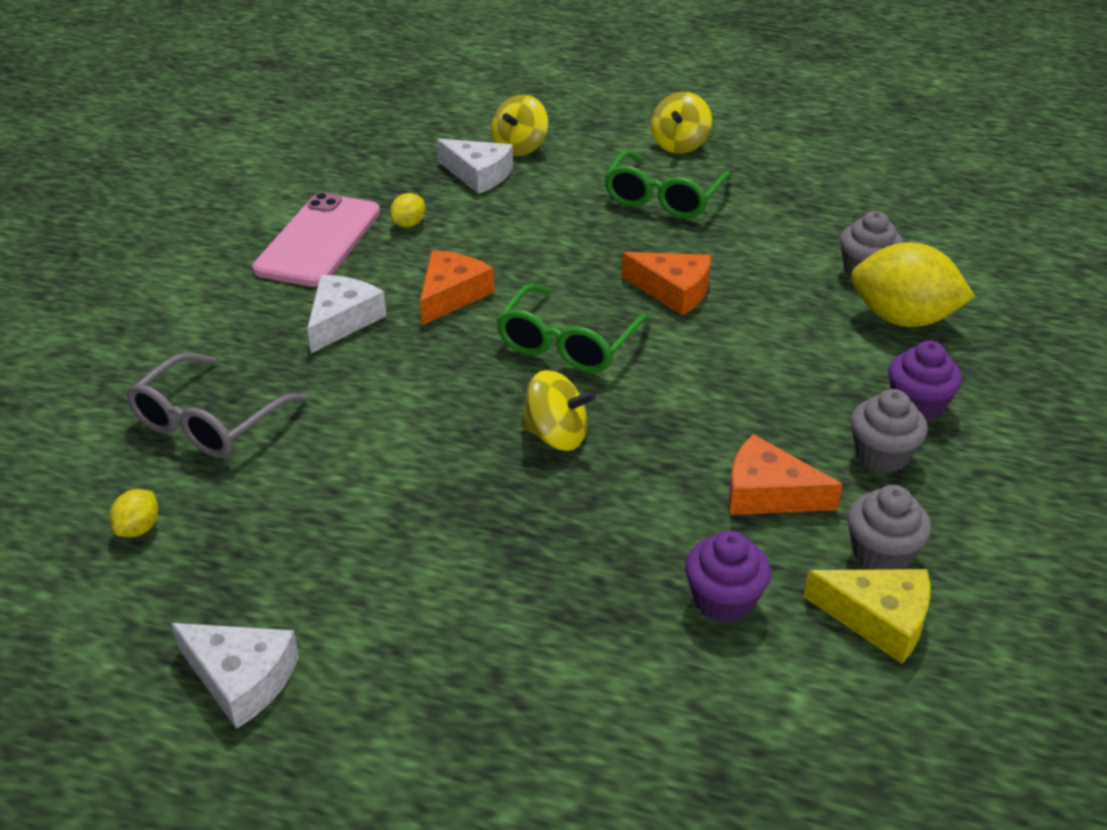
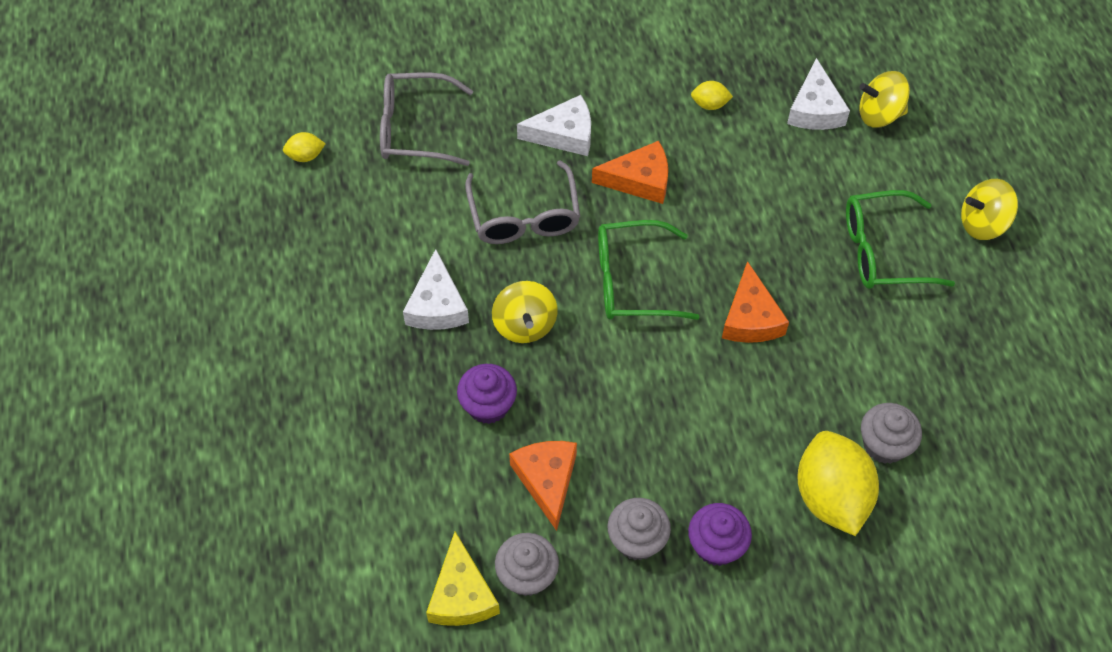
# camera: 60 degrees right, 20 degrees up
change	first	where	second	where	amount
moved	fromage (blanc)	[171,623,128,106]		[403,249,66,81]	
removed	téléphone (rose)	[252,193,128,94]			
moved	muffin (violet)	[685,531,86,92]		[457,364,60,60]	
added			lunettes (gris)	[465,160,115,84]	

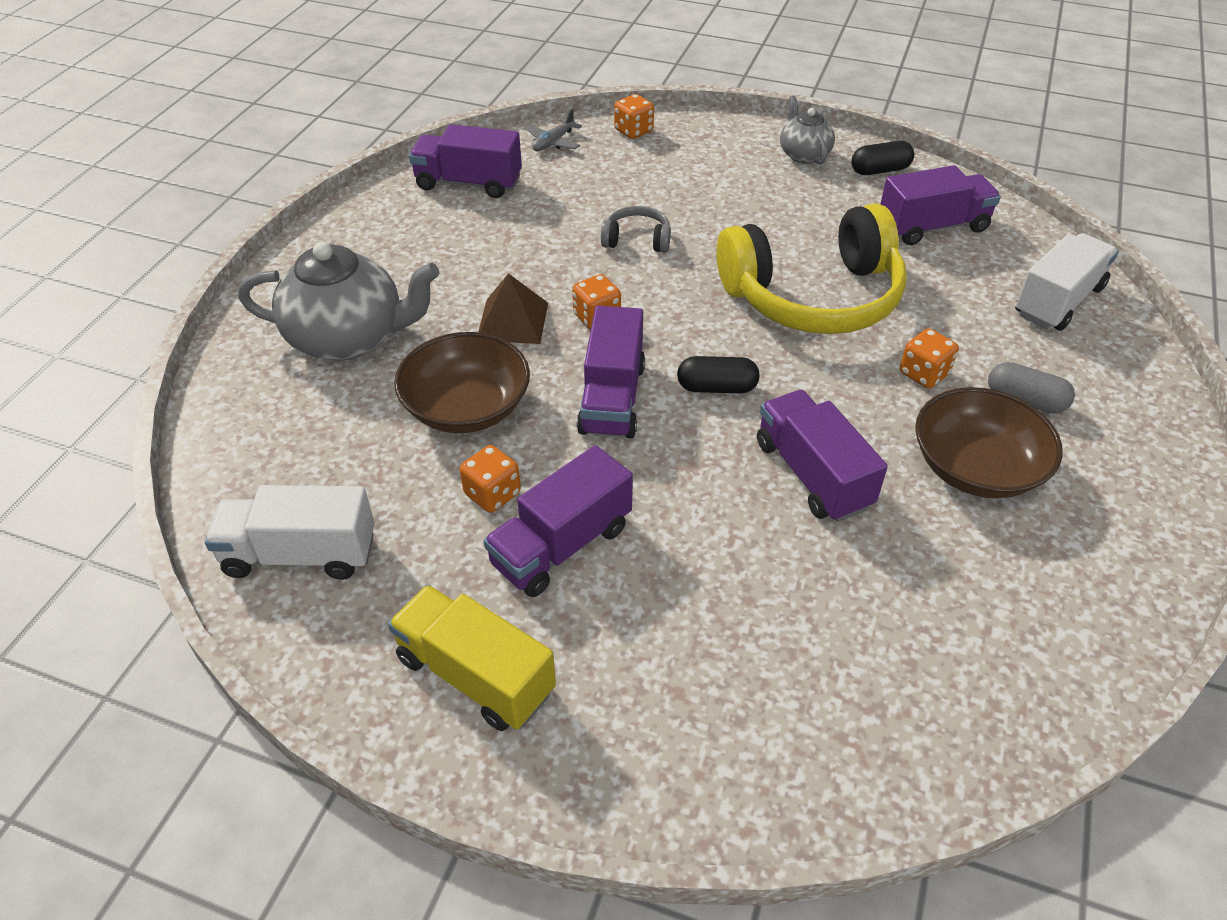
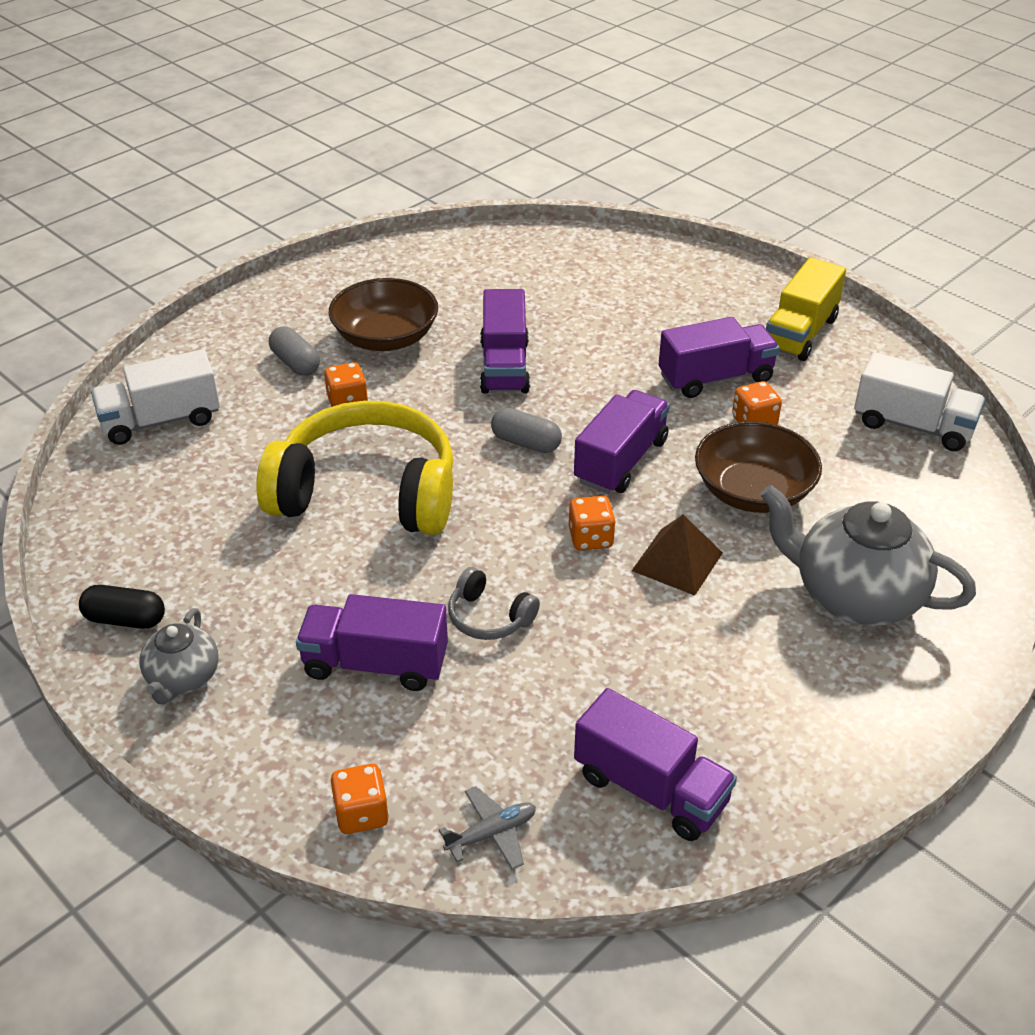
# camera: 155 degrees left, 5 degrees down
change	first	where	second	where	amount
turned	camion (jaune)	[388,585,168,146]		[766,257,80,104]	60 degrees clockwise
recoloured	gélule (noir)	[677,356,83,37]	gélule (gris)	[491,408,71,45]	
moved	camion (violet)	[880,165,121,80]		[296,594,152,97]	

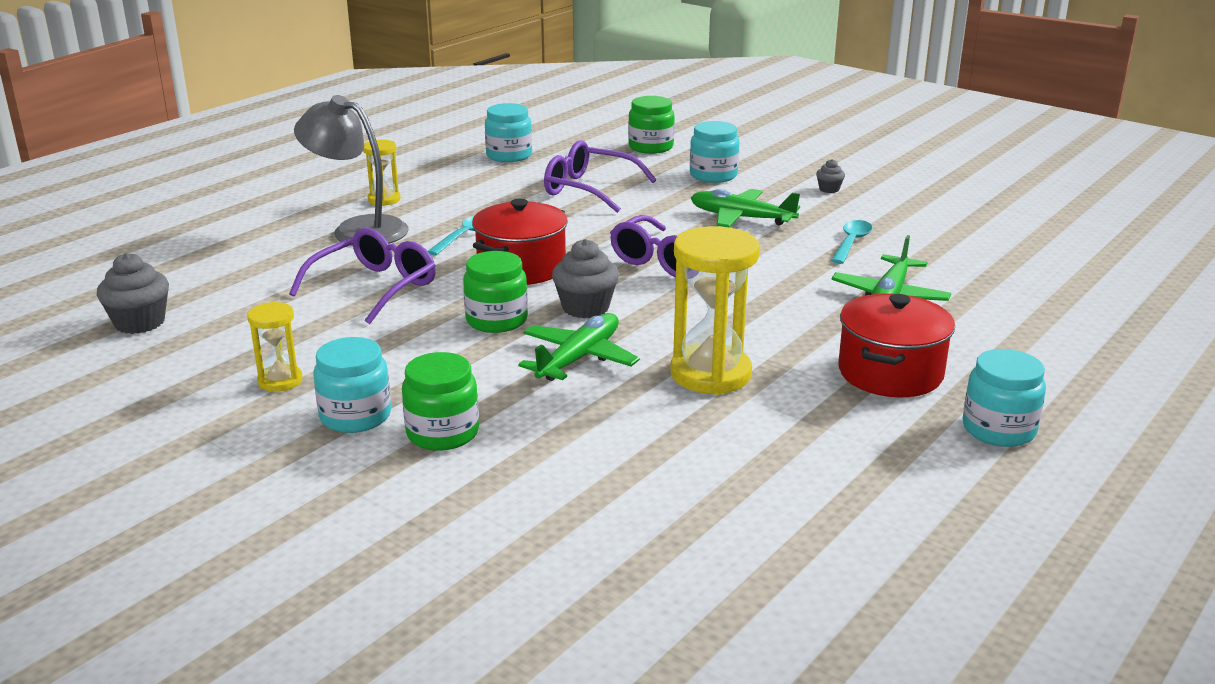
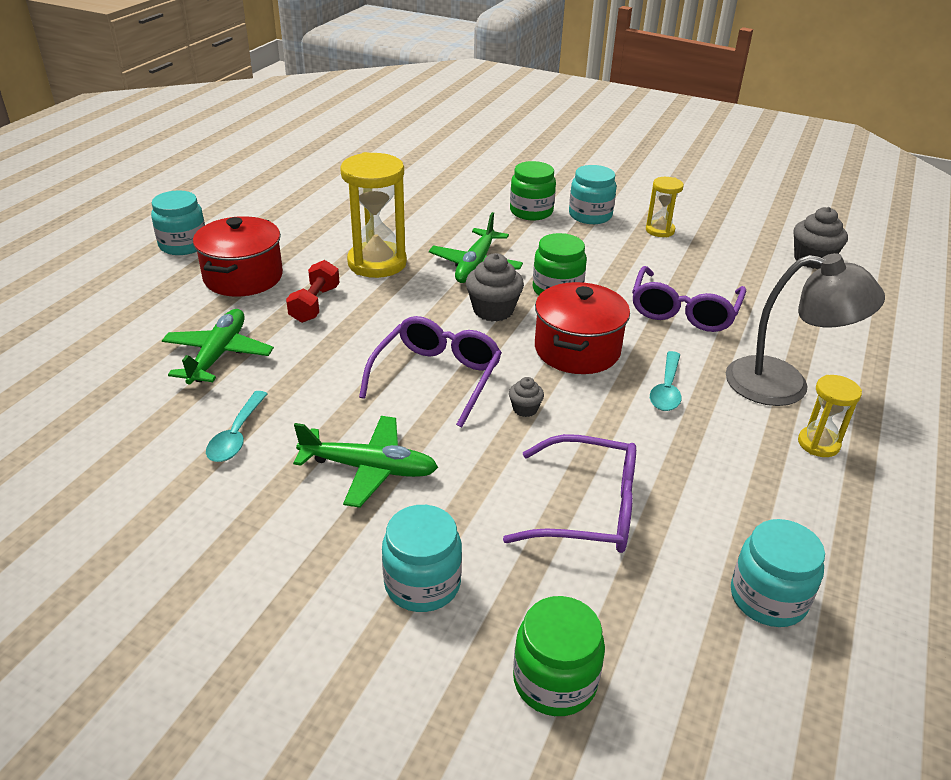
# camera: 165 degrees right, 10 degrees up
change	first	where	second	where	amount
moved	muffin (gris)	[816,159,29,34]		[509,377,35,40]	
added			haltère (rouge)	[286,260,54,63]	

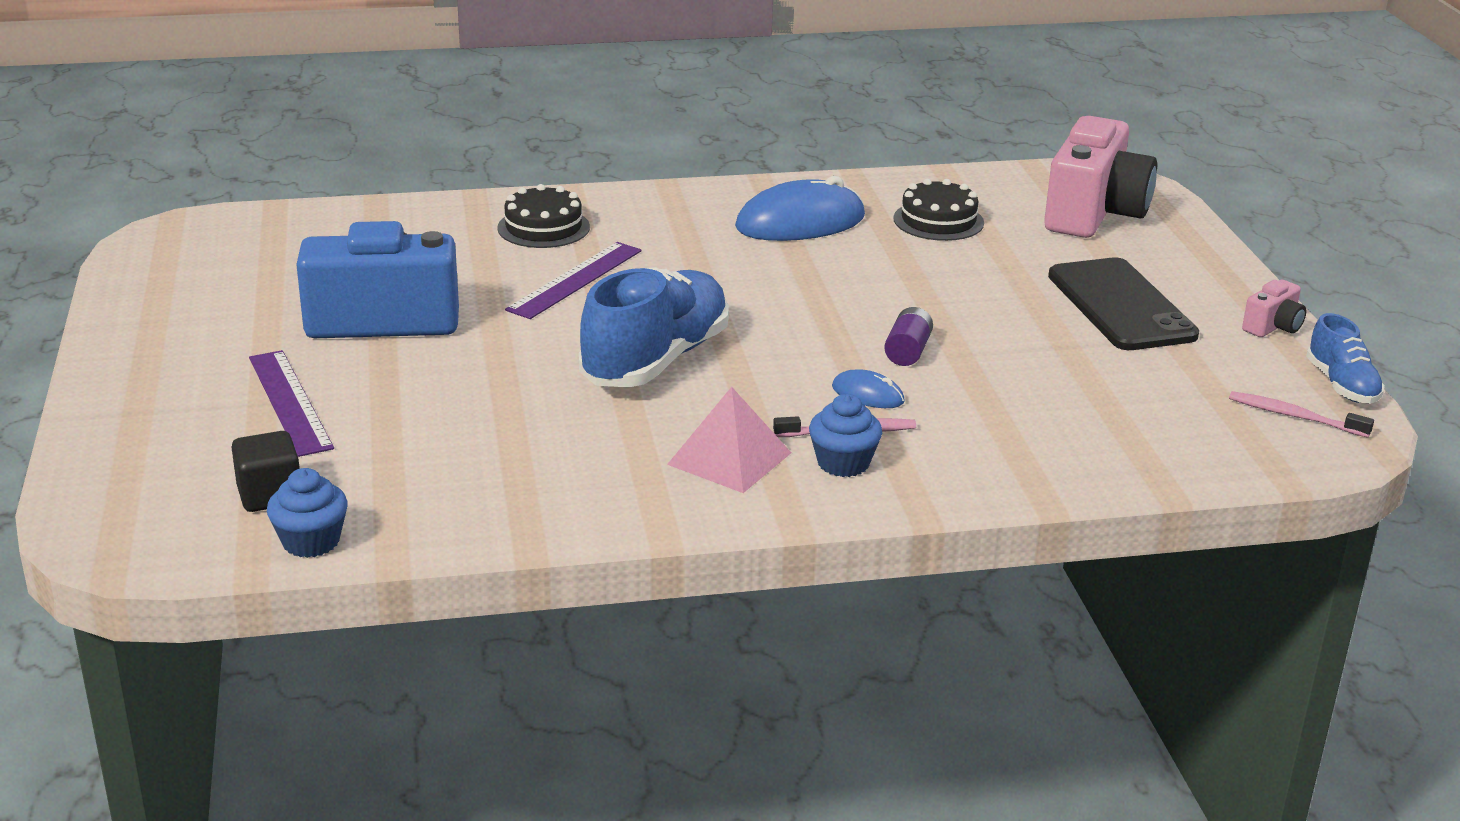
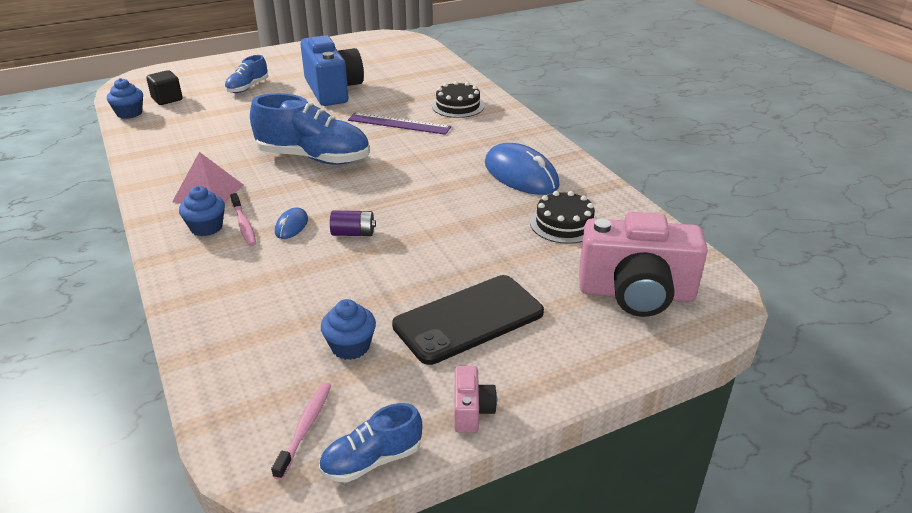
# camera: 75 degrees right, 5 degrees up
change	first	where	second	where	amount
replaced	règle (violet)	[249,350,85,107]	chaussure (bleu)	[225,55,43,38]	
turned	appareil photo (rose)	[1242,280,64,57]		[454,366,43,67]	120 degrees counterclockwise
added			muffin (bleu)	[321,299,55,61]	

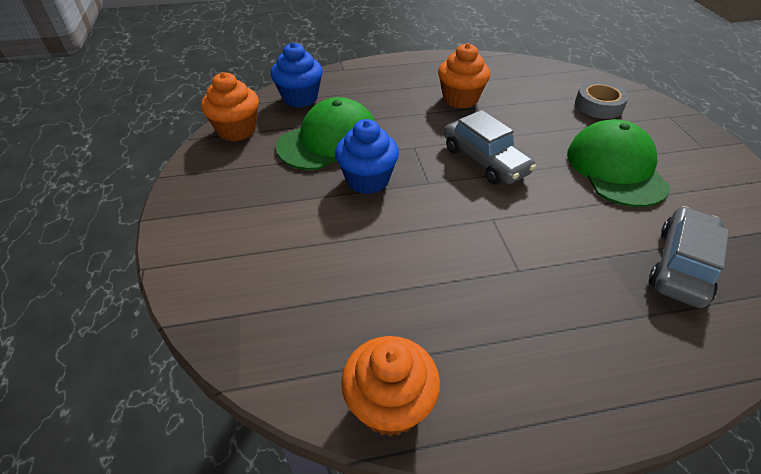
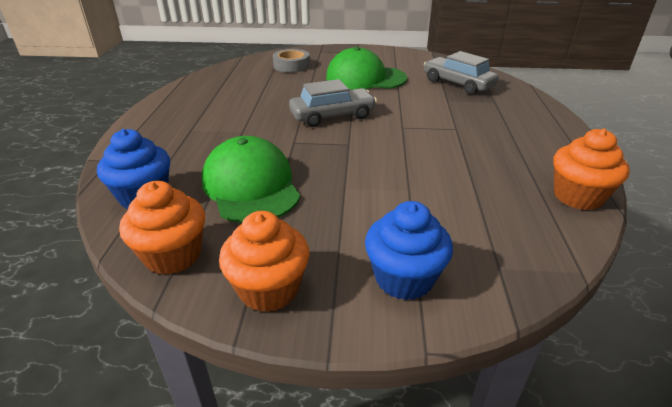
# camera: 75 degrees left, 10 degrees down
change	first	where	second	where	amount
moved	muffin (bleu)	[335,119,64,75]		[365,201,88,99]	
moved	muffin (orange)	[438,43,52,65]		[219,211,90,101]	

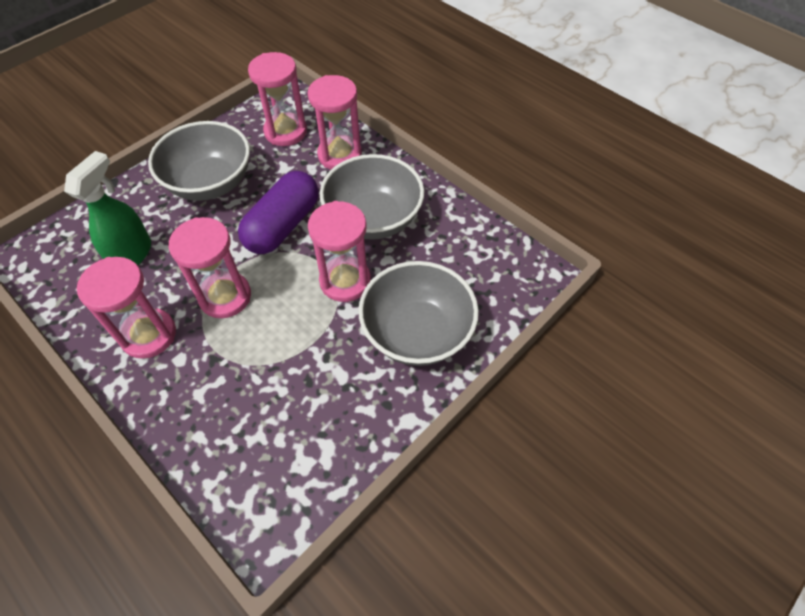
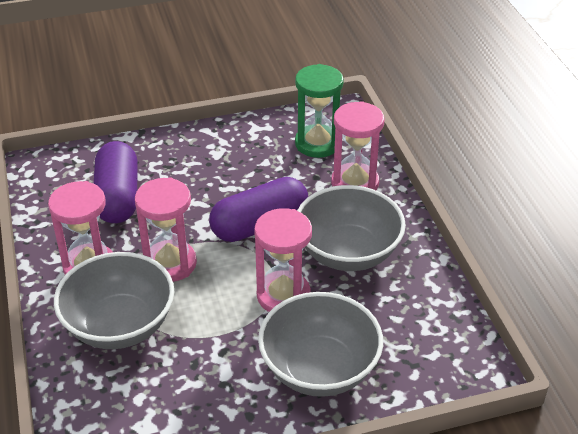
# camera: 30 degrees right, 15 degrees down
change	first	where	second	where	amount
replaced	vaporisateur (vert)	[64,151,87,114]	gélule (violet)	[94,141,44,82]	
moved	bol (gris)	[148,121,102,80]		[54,252,120,97]	
recoloured	sablier (rose)	[248,52,59,94]	sablier (vert)	[295,64,49,94]	

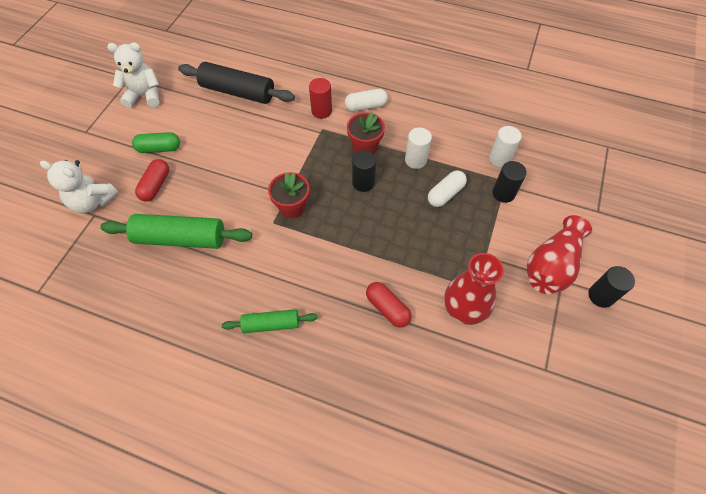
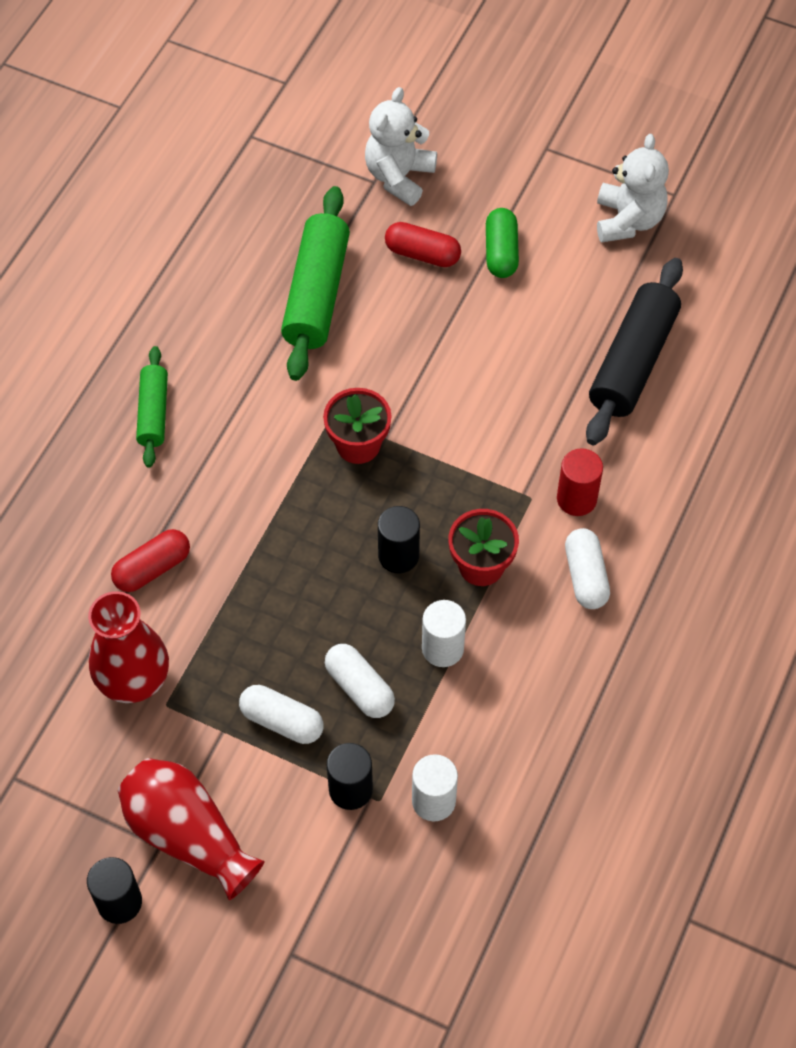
# camera: 95 degrees right, 0 degrees up
change	first	where	second	where	amount
added			gélule (blanc)	[239,685,85,59]	

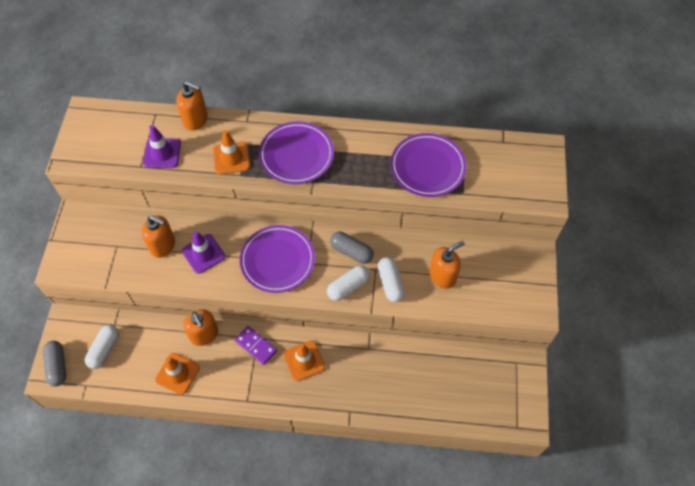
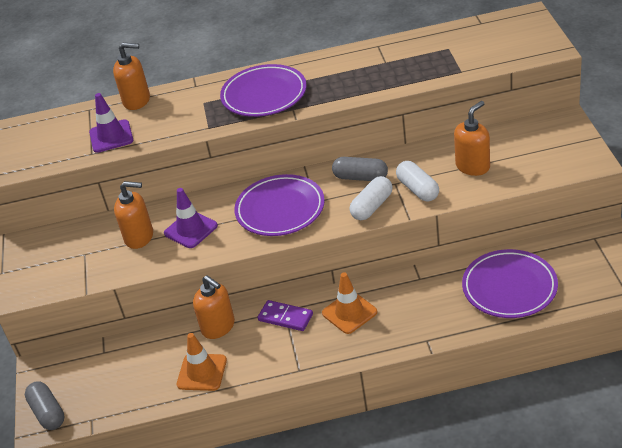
# camera: 10 degrees left, 20 degrees down
change	first	where	second	where	amount
removed	gélule (blanc)	[85,325,34,44]			
removed	cône de chantier (orange)	[213,130,37,44]			
moved	assiette (violet)	[390,133,77,64]		[462,249,96,69]	

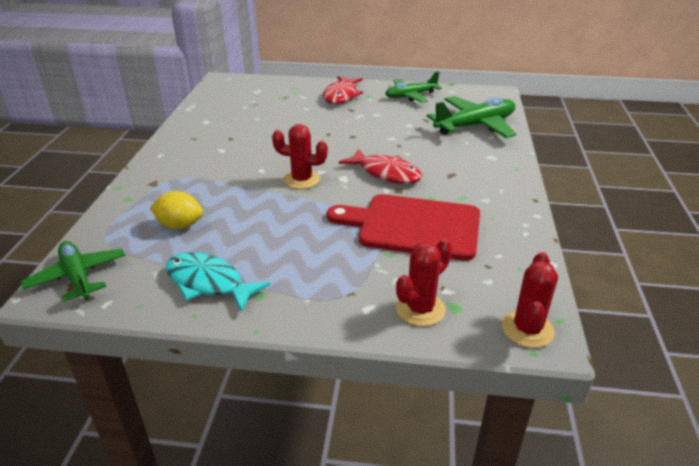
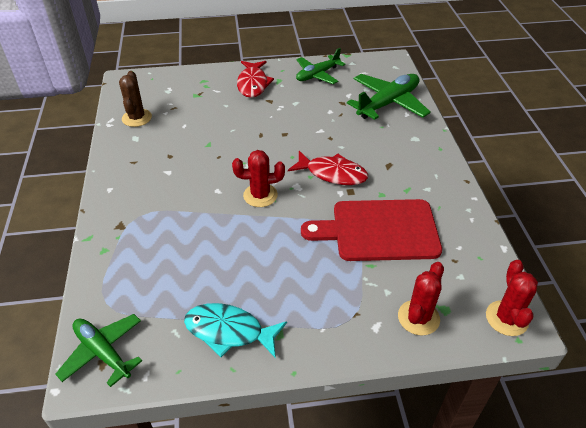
# camera: 15 degrees left, 10 degrees up
change	first	where	second	where	amount
removed	citron (jaune)	[150,191,53,38]			
added			cactus (marron)	[119,71,33,56]	

